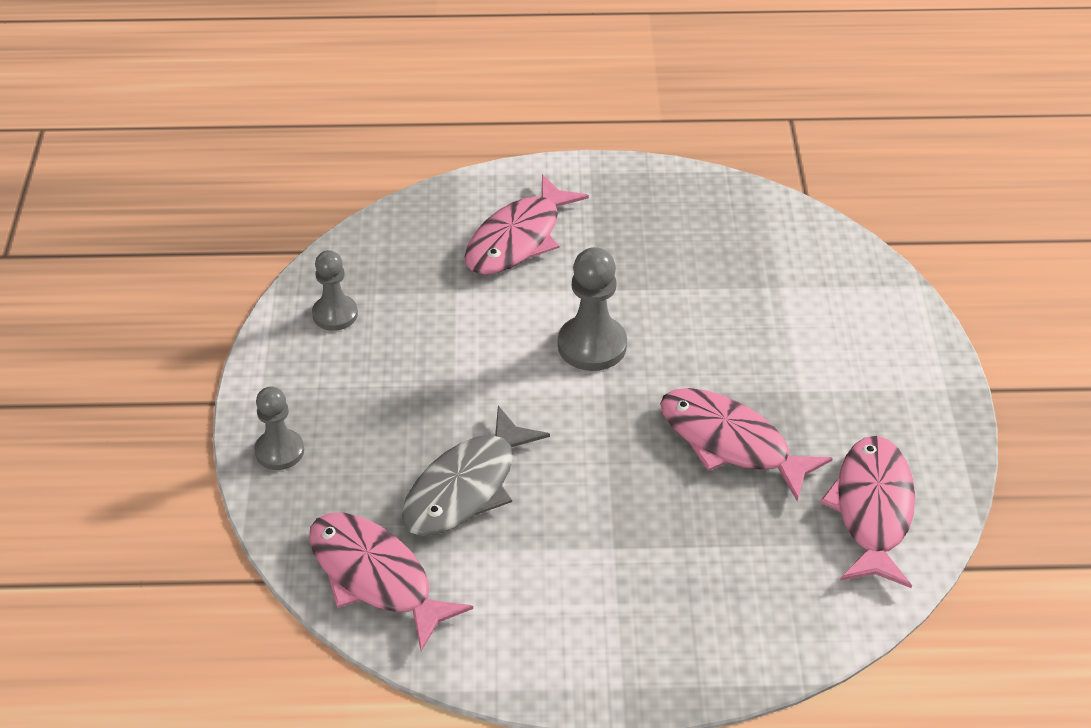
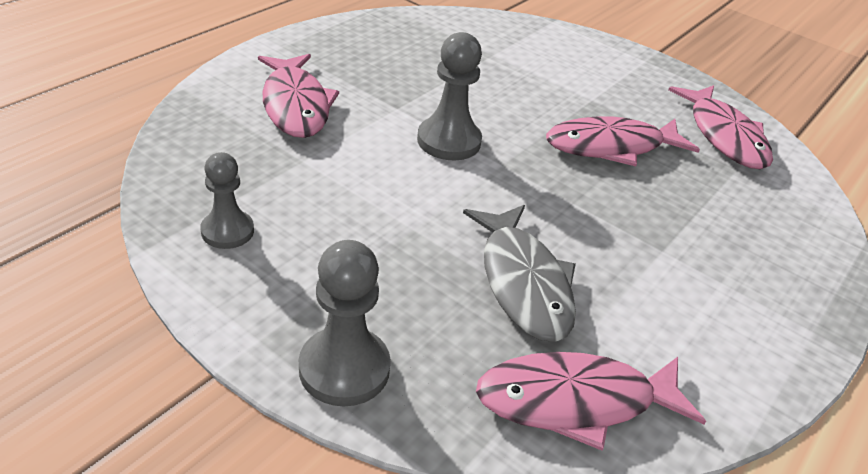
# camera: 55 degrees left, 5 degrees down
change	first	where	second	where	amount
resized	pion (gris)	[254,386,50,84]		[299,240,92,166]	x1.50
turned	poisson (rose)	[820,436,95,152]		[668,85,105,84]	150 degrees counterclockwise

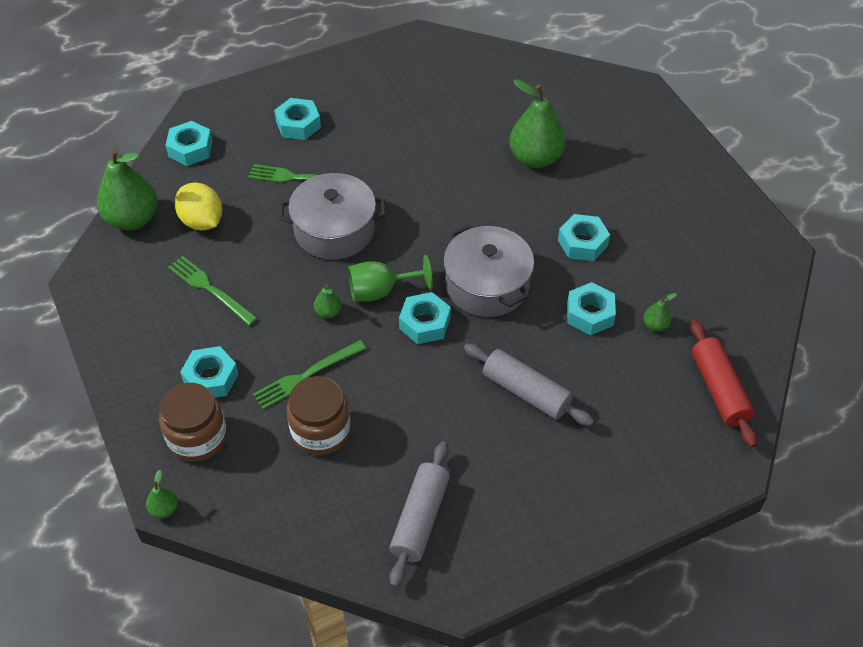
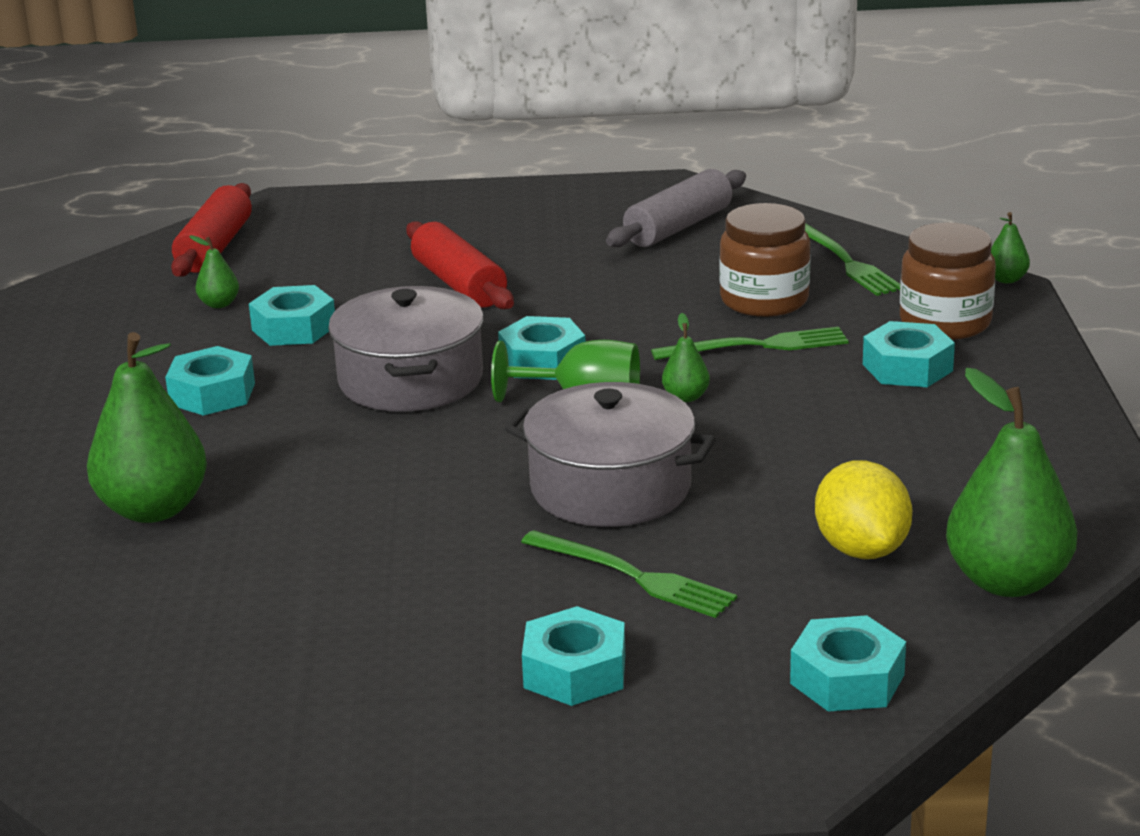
# camera: 155 degrees left, 25 degrees down
change	first	where	second	where	amount
moved	fourchette (vert)	[168,256,90,70]		[805,223,95,73]	
recoloured	rouleau à pâtisserie (gris)	[464,343,130,83]	rouleau à pâtisserie (rouge)	[406,221,108,88]	

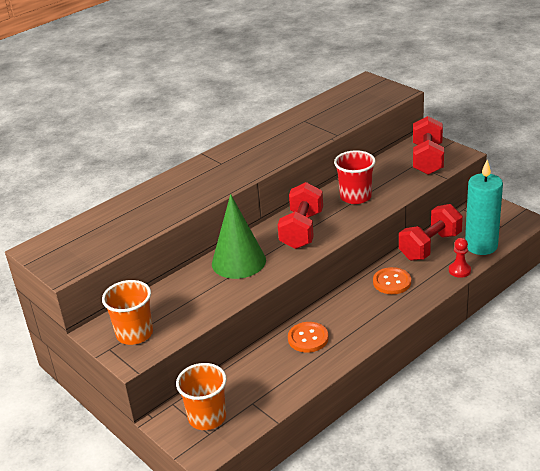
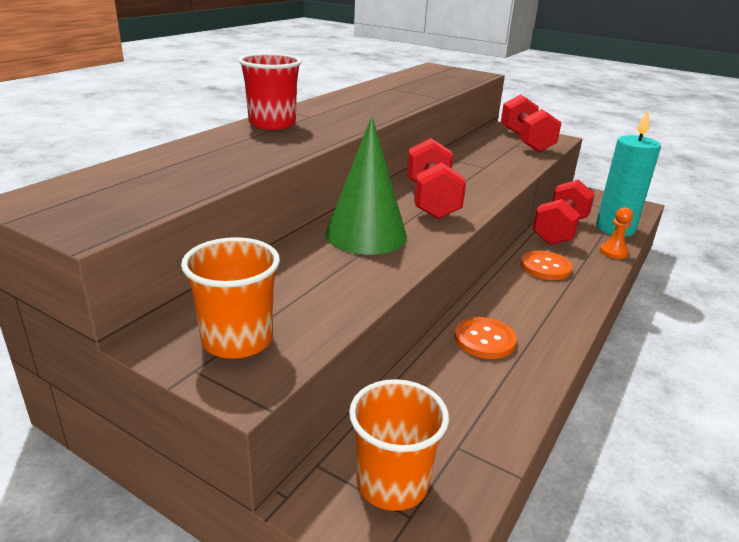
# camera: 20 degrees left, 5 degrees down
change	first	where	second	where	amount
moved	gobelet (rouge)	[334,150,42,54]		[238,53,64,77]	
recoloured	pion (rouge)	[449,238,22,40]	pion (orange)	[600,207,33,52]	

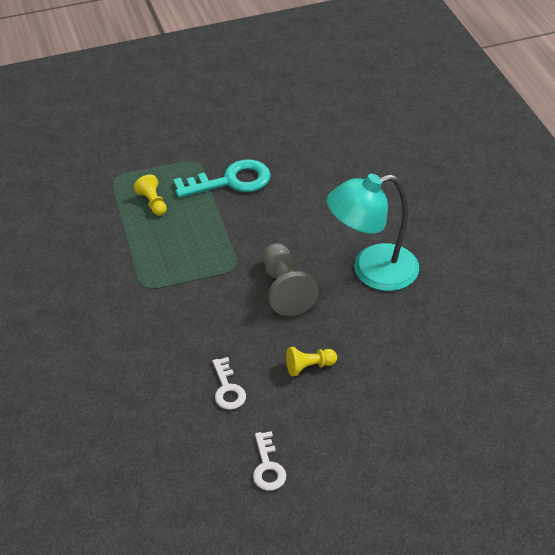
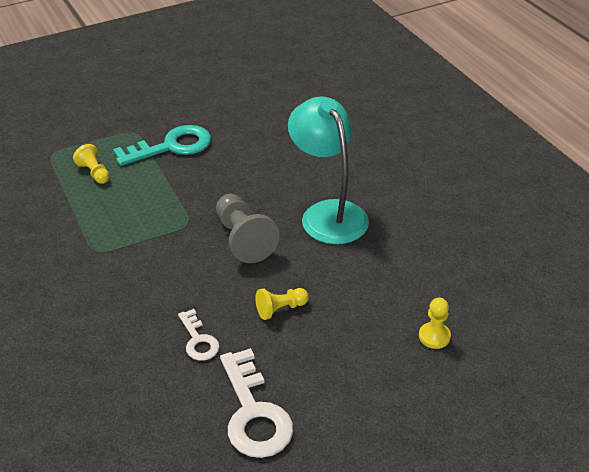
# camera: 10 degrees left, 5 degrees down
change	first	where	second	where	amount
resized	clé (blanc)	[253,431,33,60]		[220,348,74,110]	x1.80
turned	lampe (turquoise)	[327,174,92,117]		[288,97,81,147]	90 degrees clockwise
added			pion (jaune)	[419,298,32,51]	

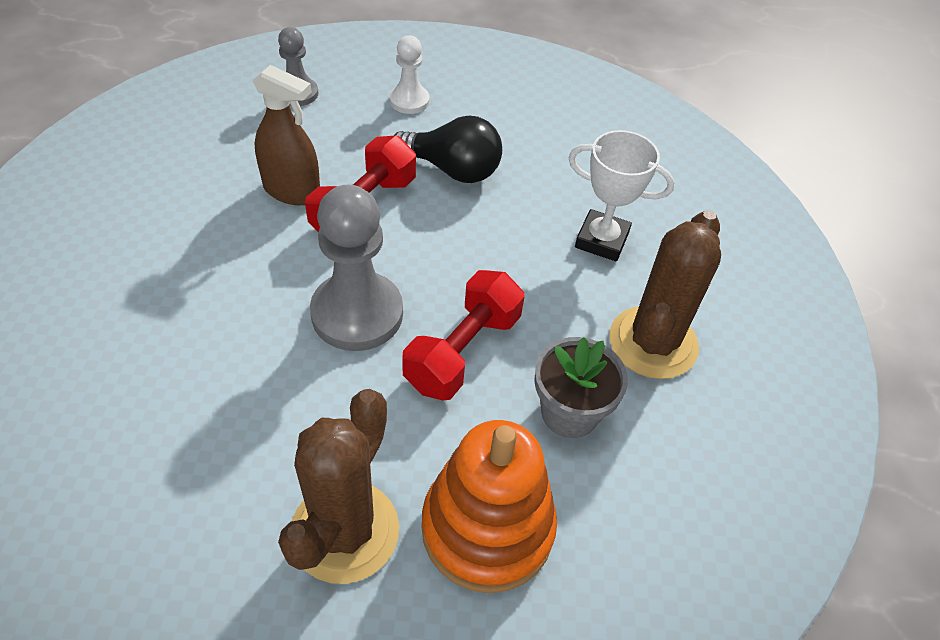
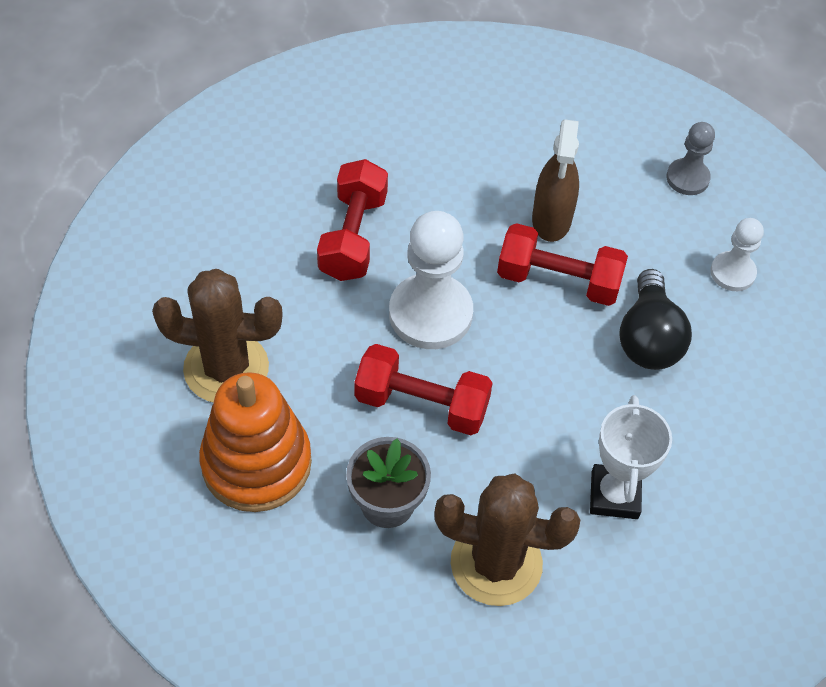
# camera: 75 degrees right, 5 degrees up
change	first	where	second	where	amount
recoloured	pion (gris)	[310,185,93,166]	pion (blanc)	[389,211,84,138]	
added			haltère (rouge)	[317,159,71,122]	

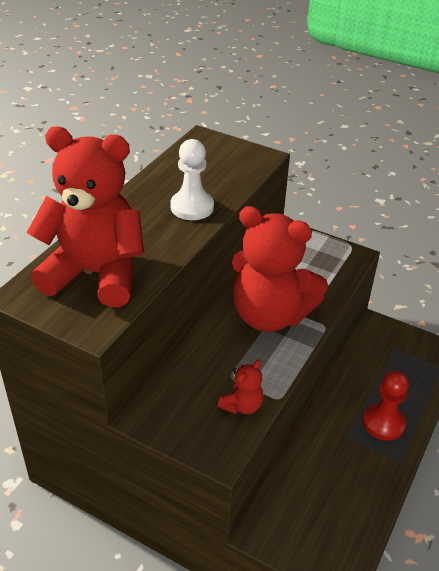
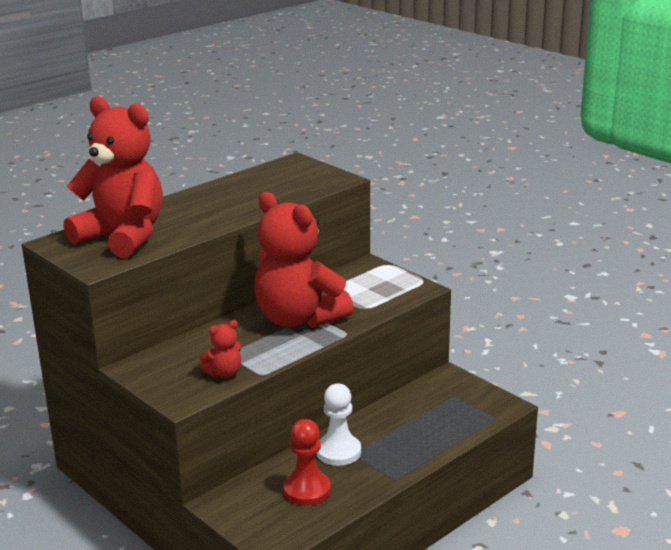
# camera: 20 degrees right, 15 degrees down
change	first	where	second	where	amount
moved	pion (blanc)	[170,139,44,81]		[316,384,45,82]	
moved	pion (rouge)	[363,371,46,69]		[283,419,48,86]	

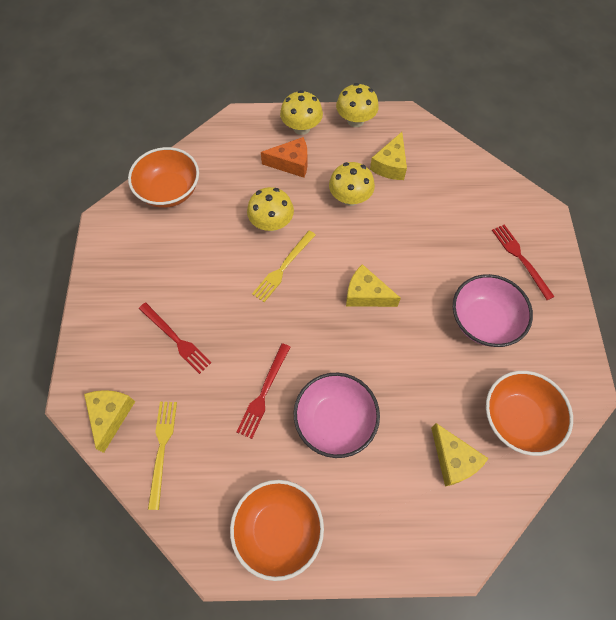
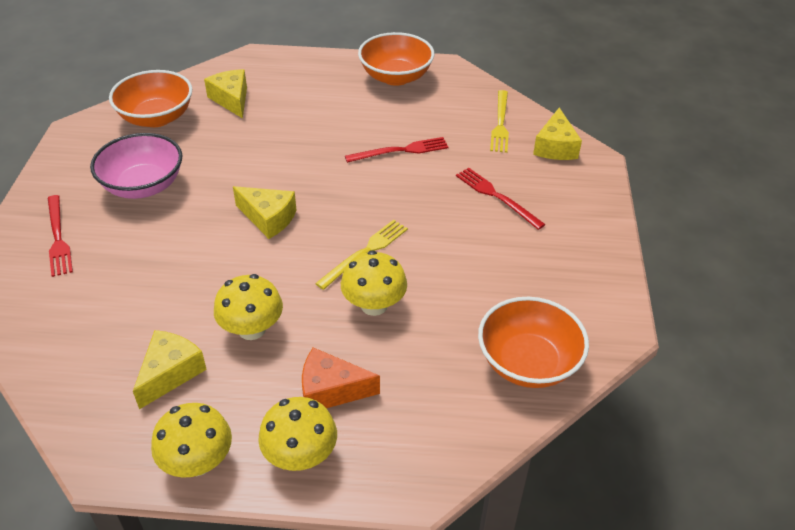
# camera: 175 degrees left, 20 degrees down
change	first	where	second	where	amount
turned	fourchette (rouge)	[237,343,53,96]		[345,137,104,26]	45 degrees clockwise
removed	bol (rose)	[294,373,86,85]			

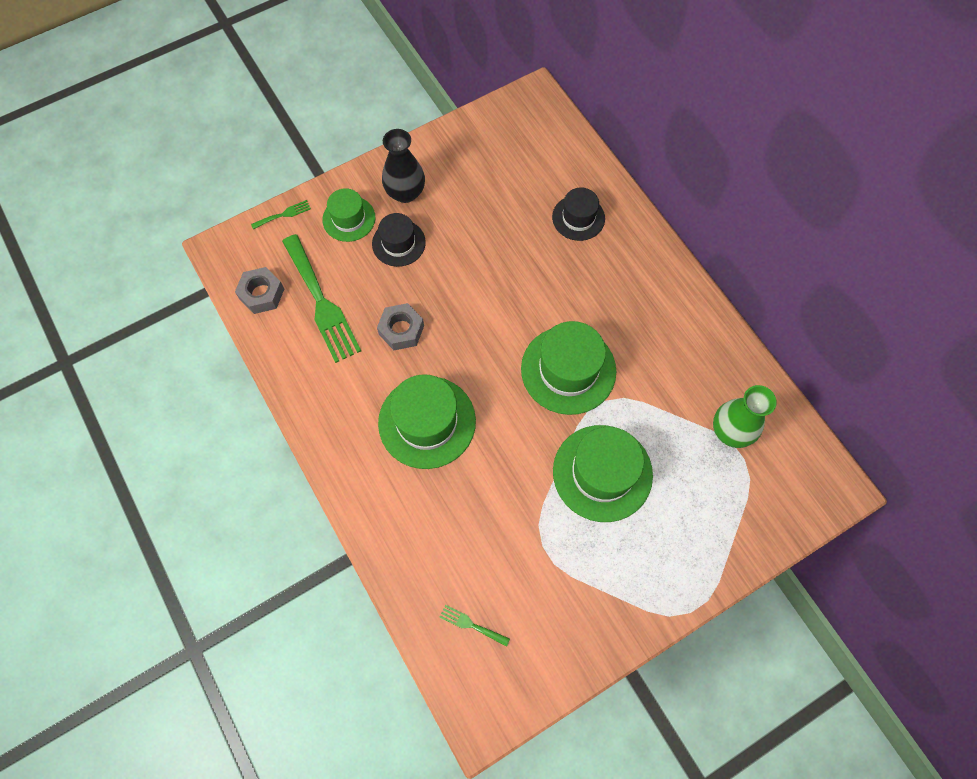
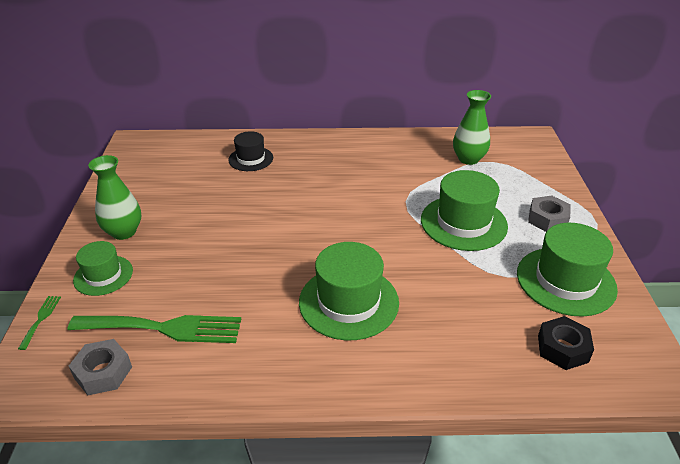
# camera: 60 degrees left, 30 degrees down
change	first	where	second	where	amount
removed	chapeau (noir)	[372,213,54,54]			
moved	écrou (gris)	[377,303,47,47]		[528,196,43,36]	
recoloured	vase (noir)	[382,129,43,74]	vase (vert)	[88,155,53,85]	
replaced	fourchette (vert)	[440,605,70,42]	écrou (noir)	[538,316,56,54]	
moved	chapeau (vert)	[521,321,95,94]		[517,223,101,94]	

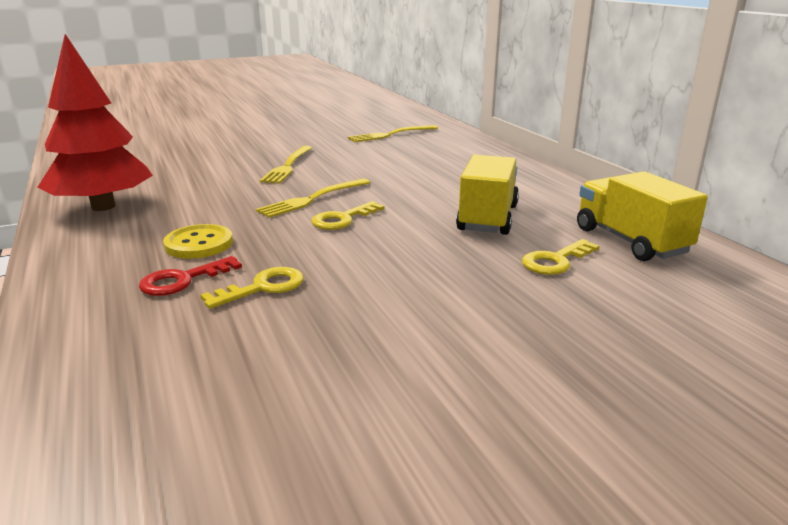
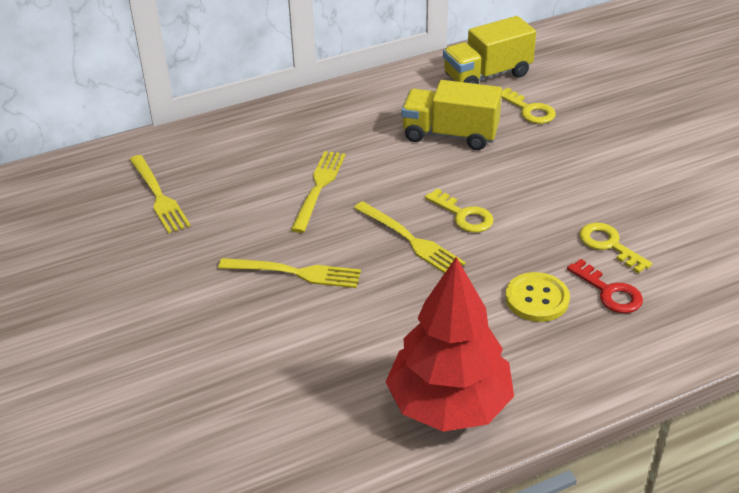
# camera: 90 degrees left, 15 degrees up
change	first	where	second	where	amount
added			fourchette (jaune)	[291,151,55,82]	

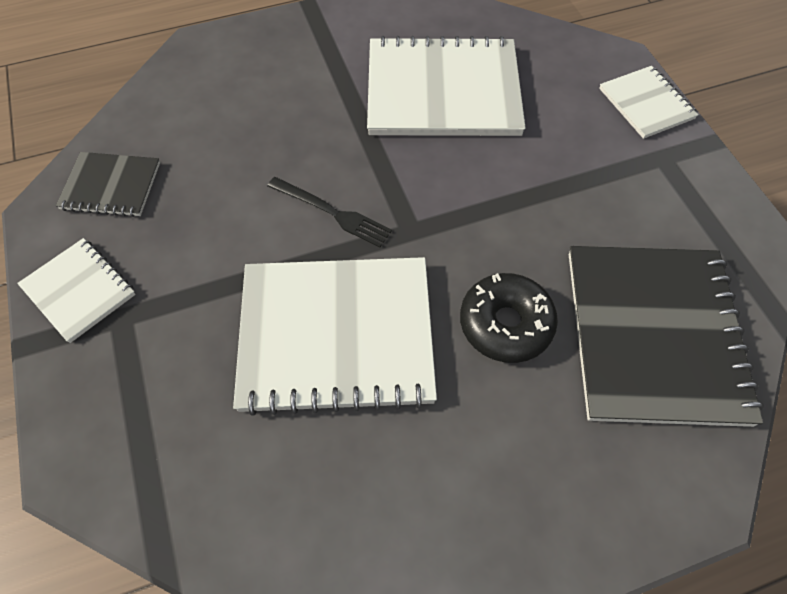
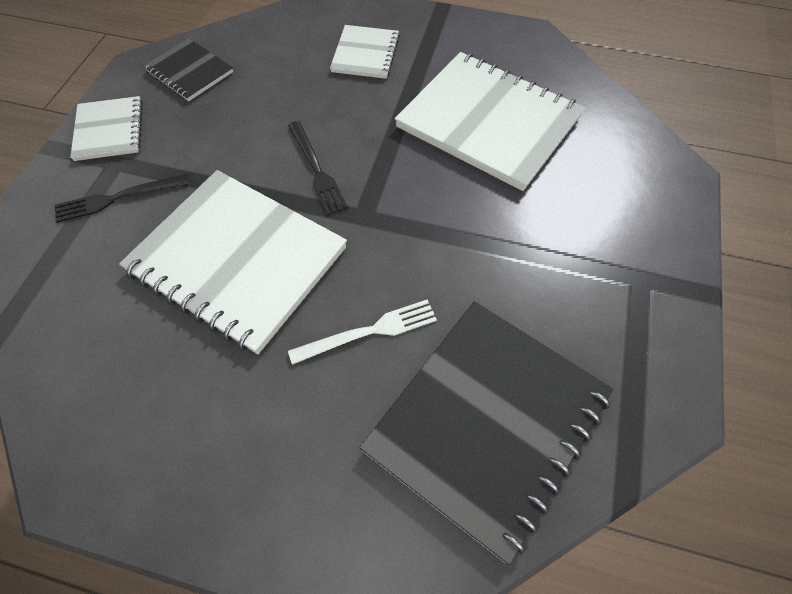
# camera: 35 degrees right, 0 degrees up
change	first	where	second	where	amount
replaced	beignet (noir)	[460,273,98,90]	fourchette (blanc)	[288,299,149,66]	
moved	carnet (blanc)	[599,66,100,73]		[330,25,70,54]	
added			fourchette (noir)	[55,174,134,49]	

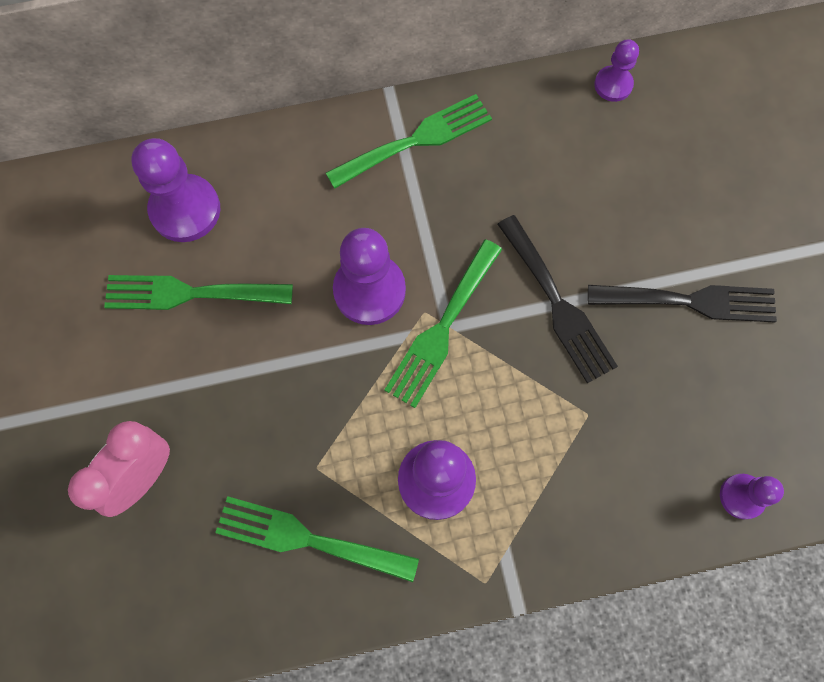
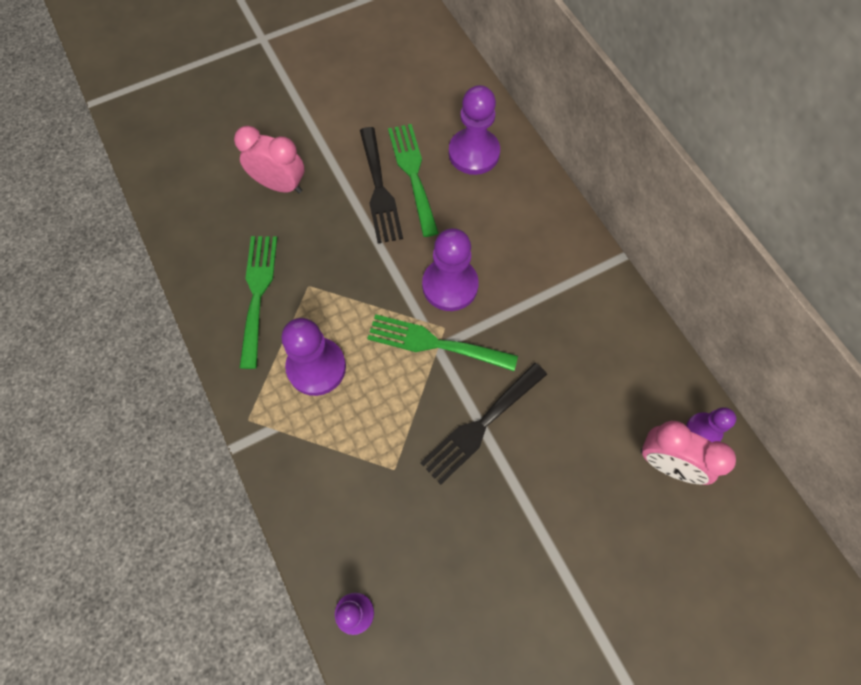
# camera: 75 degrees right, 5 degrees down
change	first	where	second	where	amount
removed	fourchette (vert)	[326,94,166,95]			
moved	fourchette (noir)	[588,285,189,37]		[360,127,43,116]	
added			réveil (rose)	[641,421,95,64]	

